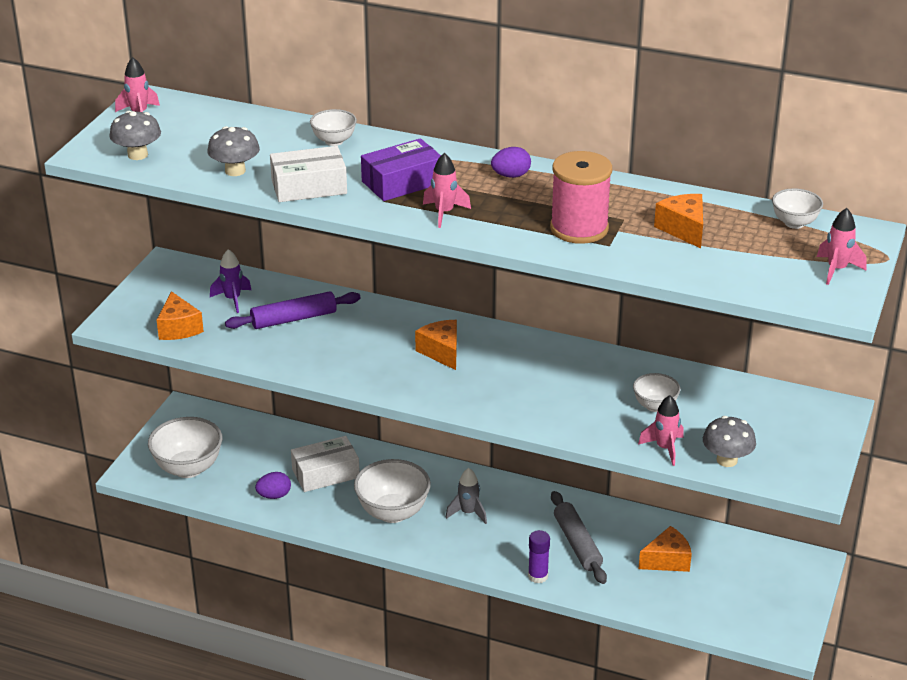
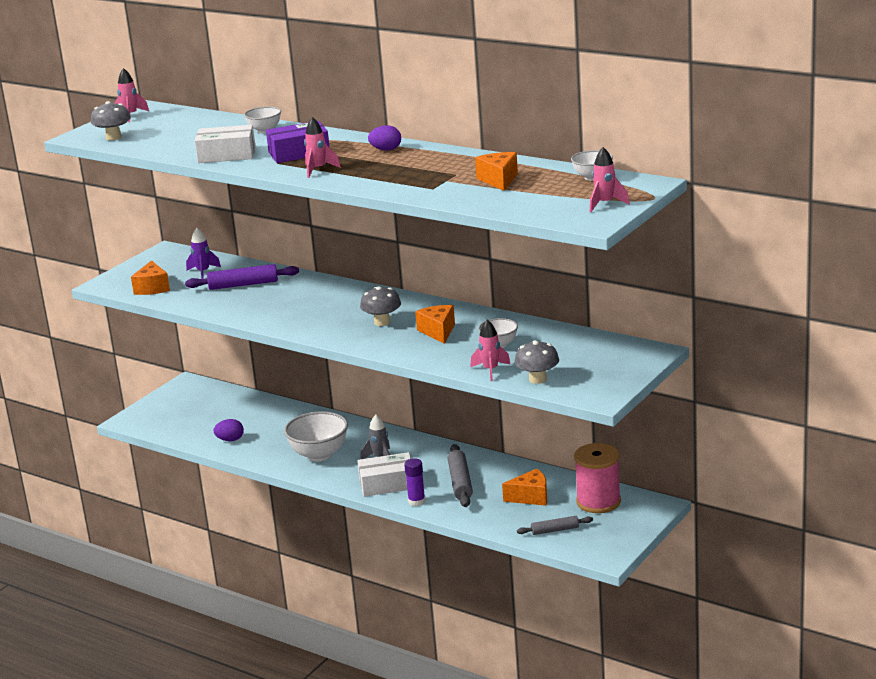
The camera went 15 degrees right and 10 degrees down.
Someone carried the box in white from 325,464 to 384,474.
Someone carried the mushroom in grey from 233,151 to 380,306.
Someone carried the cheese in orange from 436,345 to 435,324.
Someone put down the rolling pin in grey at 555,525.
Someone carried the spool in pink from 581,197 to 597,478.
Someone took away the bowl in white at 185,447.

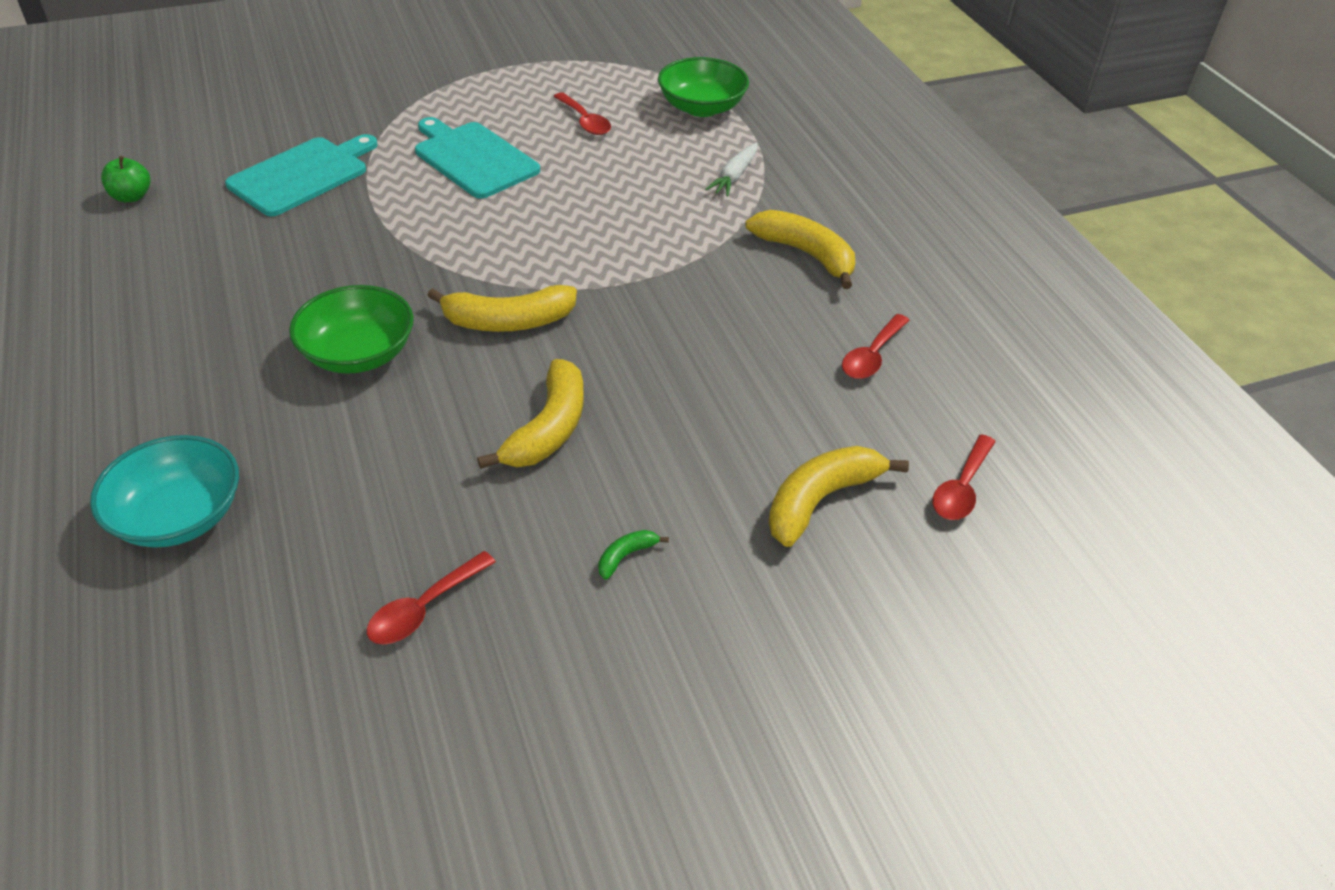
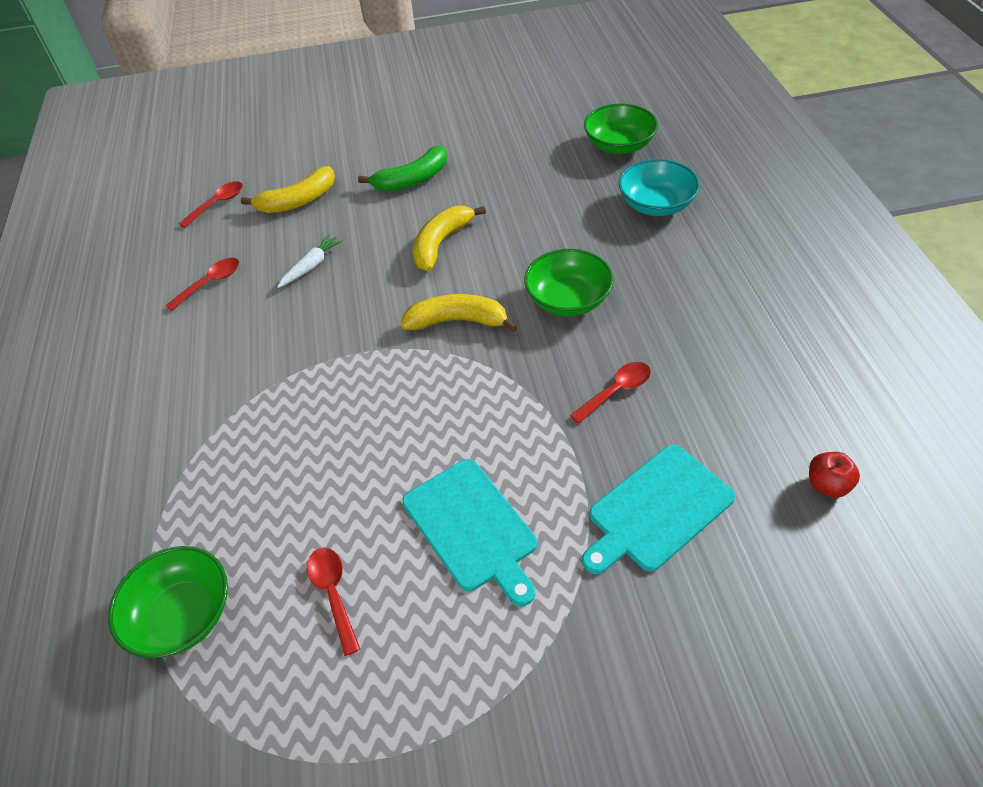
The camera went 165 degrees left and 5 degrees up.
Someone carried the carrot in white from 731,169 to 310,261.
Someone scaled the banana in green at 633,555 by 2.20.
Someone carried the spoon in red from 431,598 to 610,393.
Someone put down the bowl in green at 621,129.
Someone repainted the apple in green at 125,179, which became the apple in red at 834,475.
Someone took away the banana in yellow at 800,249.

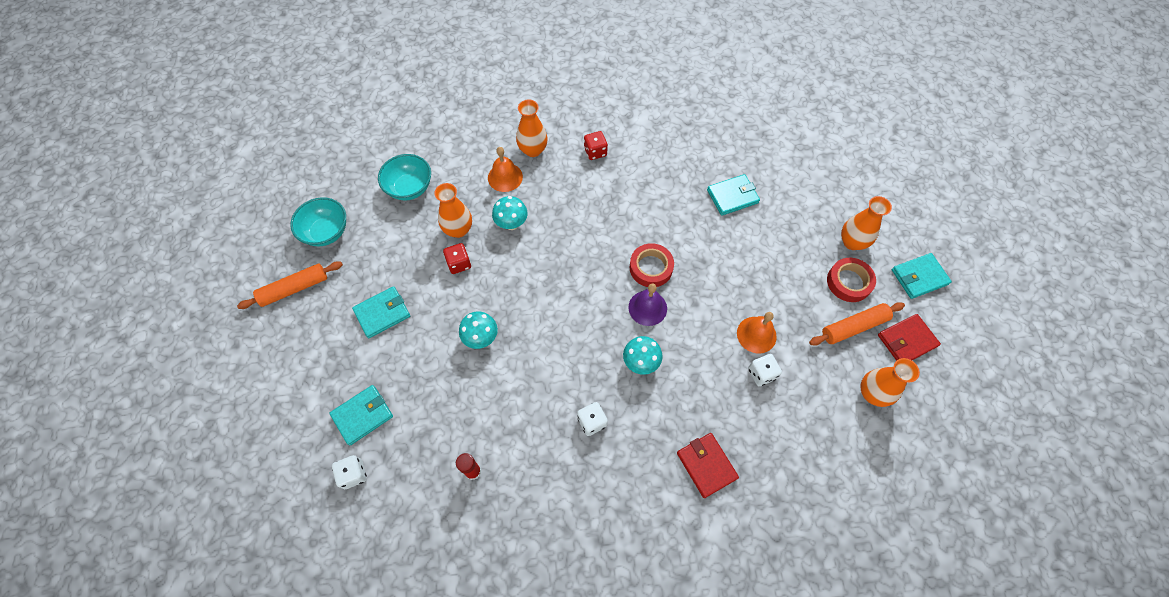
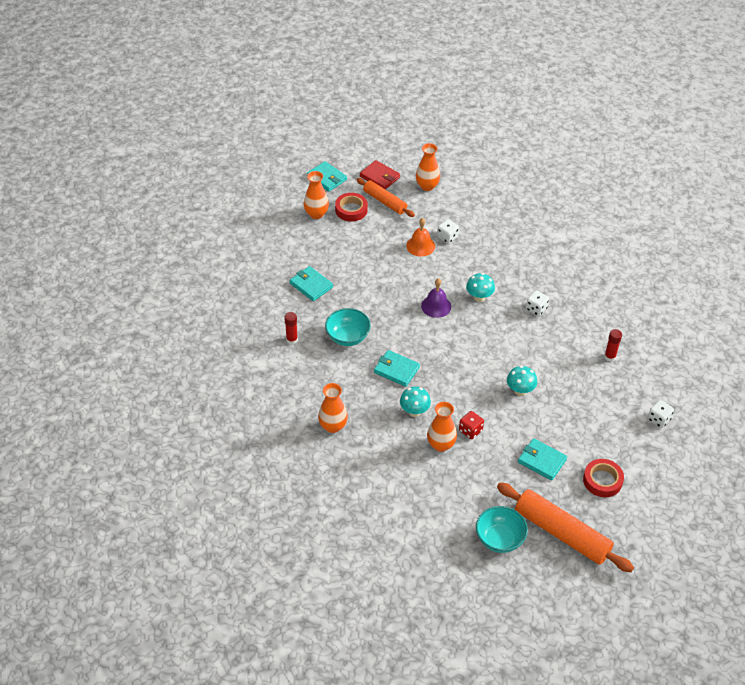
The camera went 115 degrees left and 15 degrees down.
Someone put down the glue stick in red at 291,328.
Someone carried the bowl in turquoise from 404,177 to 348,327.
Someone carried the wallet in turquoise from 361,415 to 397,368.
Someone scaled the rolling pin in orange at 290,285 by 1.63.
Someone carried the tape in red from 652,265 to 603,478.
Someone took away the bell in orange at 505,169.
Someone took away the dice in red at 596,145.
Someone took away the wallet in red at 708,465.

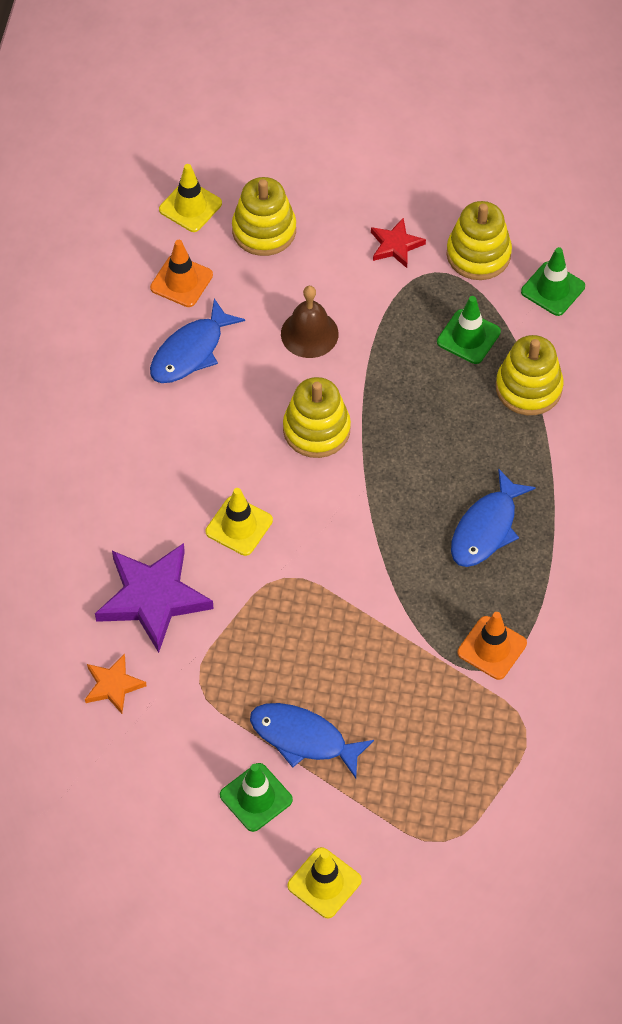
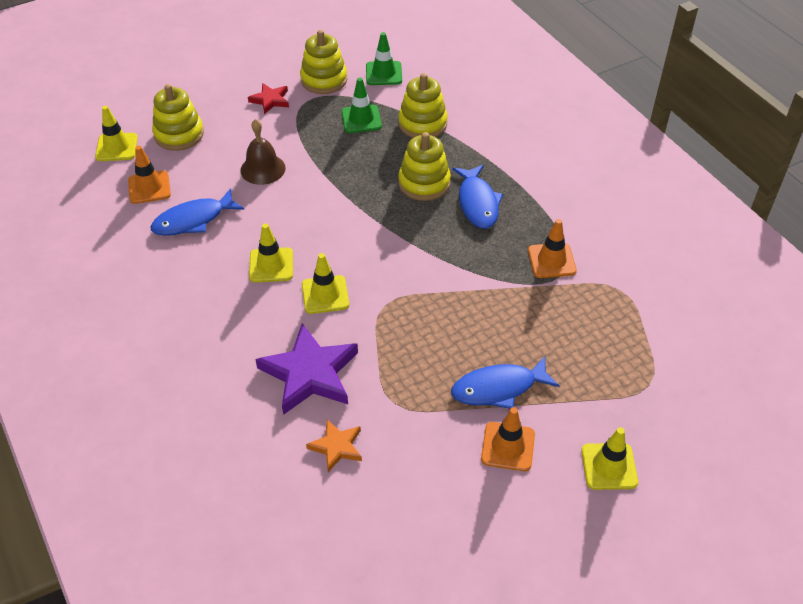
The camera went 40 degrees left and 10 degrees down.
Someone rotated the fish in blue at 197,340 by 60 degrees clockwise.
Someone put down the traffic cone in yellow at 271,252.
Someone carried the stacking toy in yellow from 317,417 to 424,166.
Someone repainted the traffic cone in green at 256,797, which became the traffic cone in orange at 508,439.

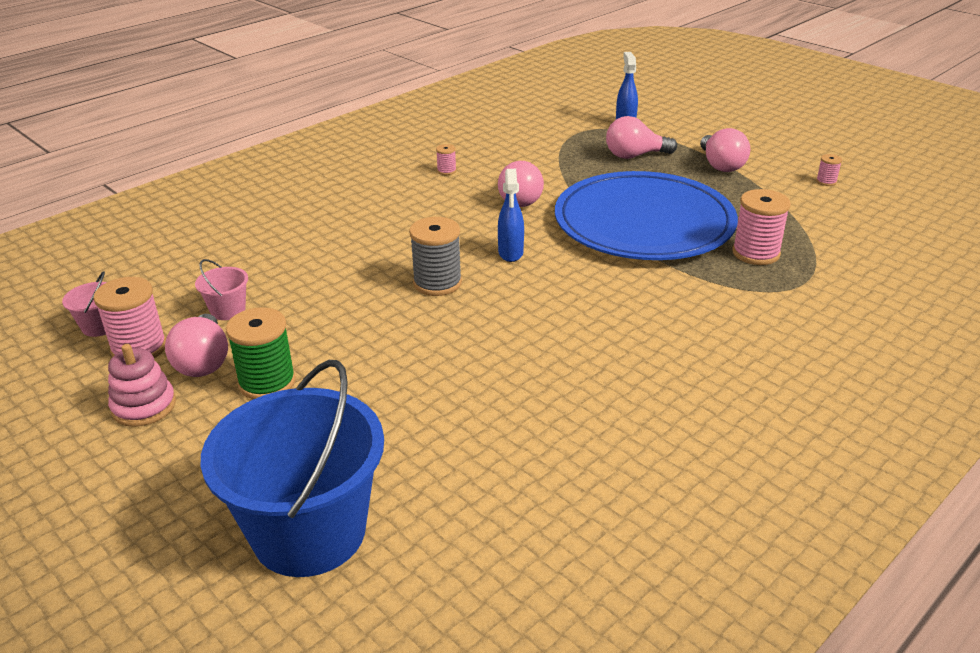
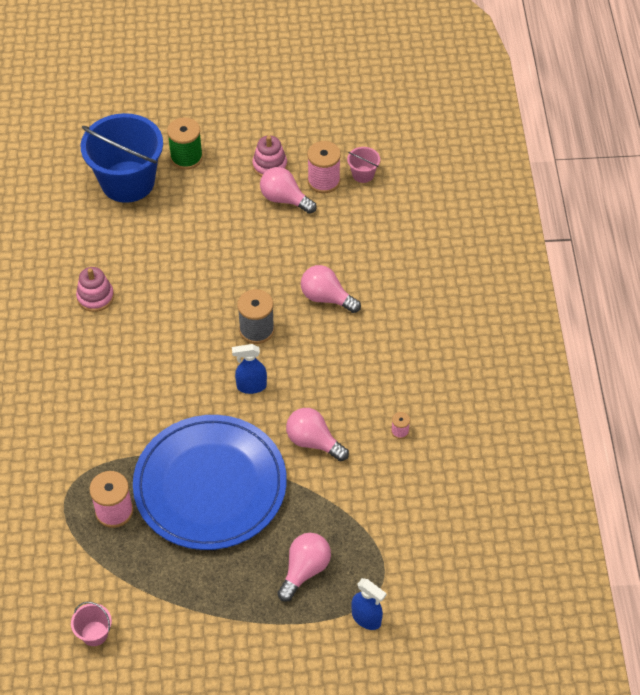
The camera went 130 degrees right and 20 degrees up.
Someone carried the bucket in pink from 221,289 to 91,624.
Someone put down the stacking toy in pink at 95,289.
Someone carried the spool in green from 261,353 to 185,143.
Someone rotated the spray bottle in blue at 511,215 by 45 degrees counterclockwise.
Someone carried the light bulb in pink from 725,150 to 331,289.
Someone took away the spool in pink at 829,170.

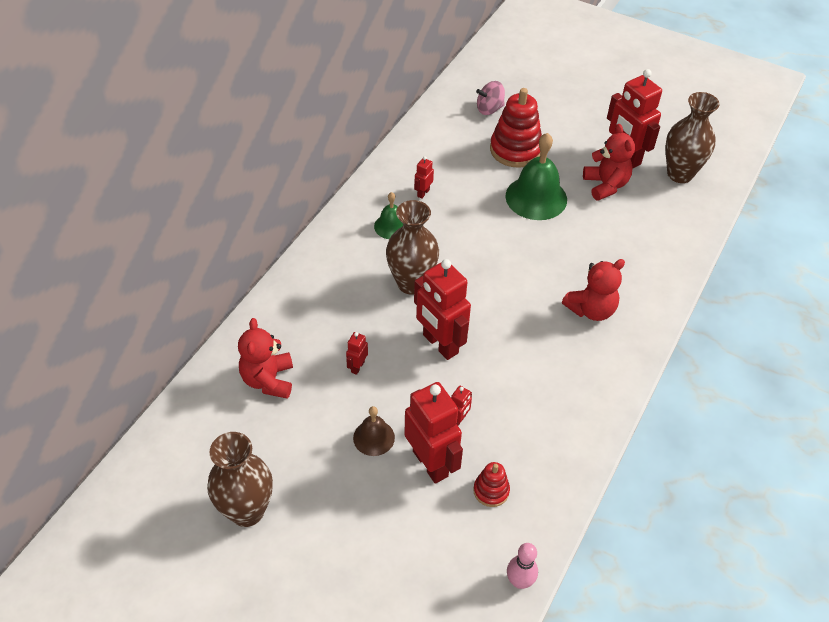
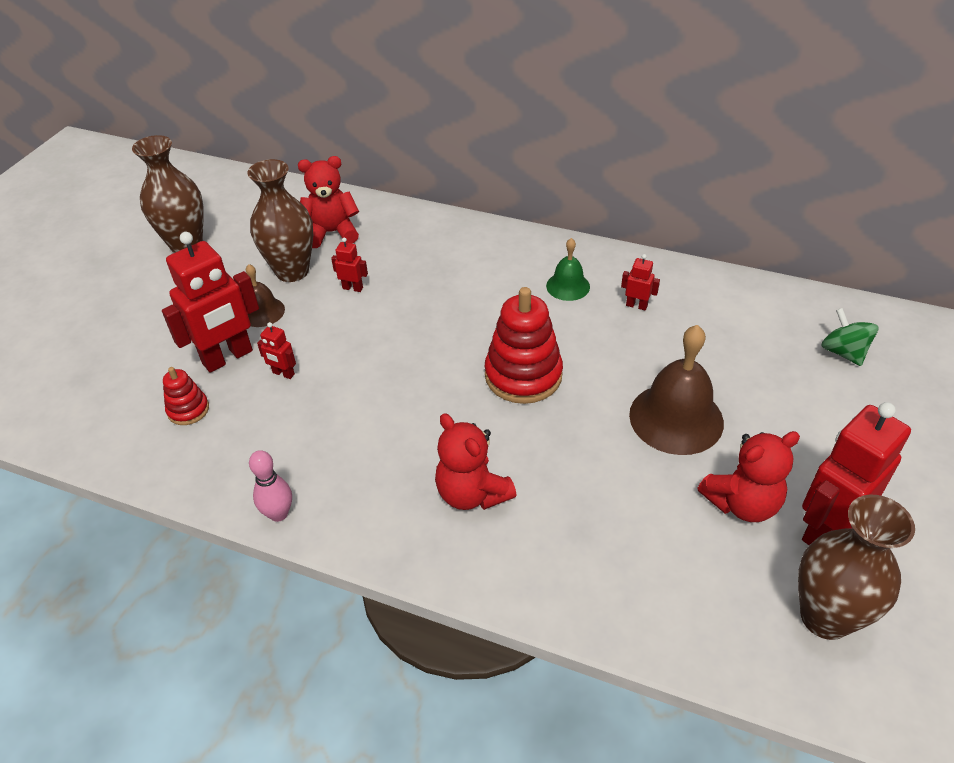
The camera went 85 degrees right and 5 degrees down.
Someone carried the vase in brown from 412,247 to 280,220.
Someone carried the bowling pin in pink from 522,566 to 270,486.
Someone carried the stacking toy in red from 516,127 to 524,345.
Someone repainted the bell in green at 536,176, which became the bell in brown at 676,390.
Someone repainted the spinning top in pink at 490,98, which became the spinning top in green at 850,337.
Someone took away the robot in red at 442,309.

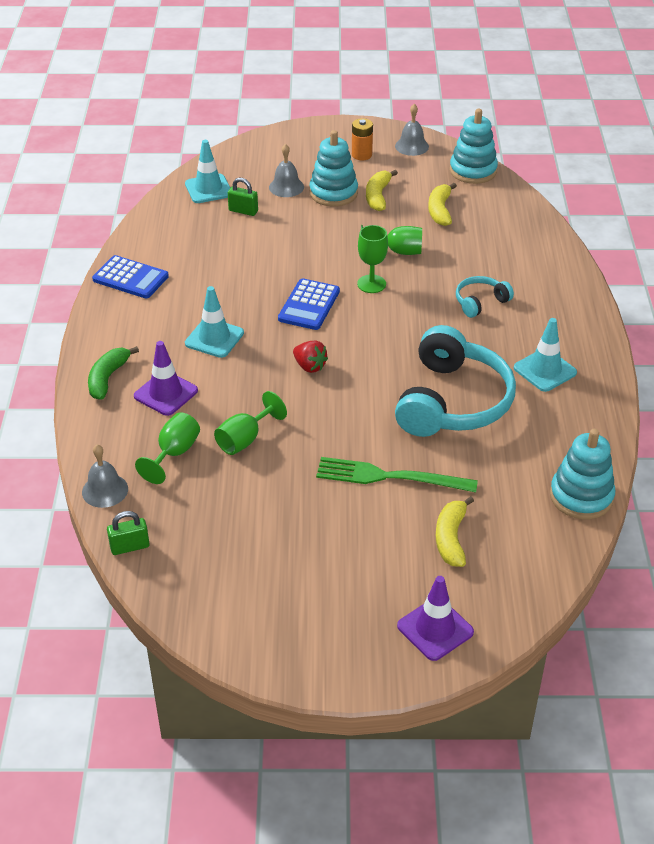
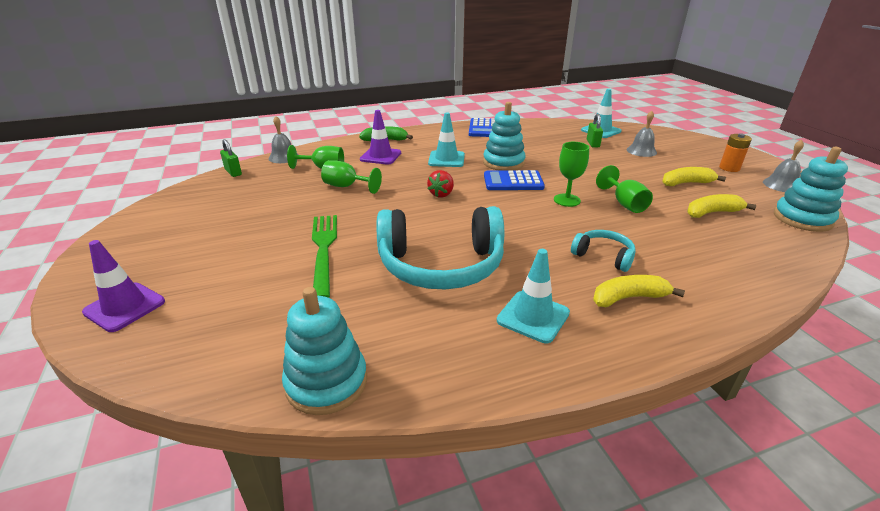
The camera went 70 degrees right and 10 degrees down.
Someone carried the stacking toy in turquoise from 333,168 to 504,136.
Someone carried the banana in yellow from 455,531 to 639,291.

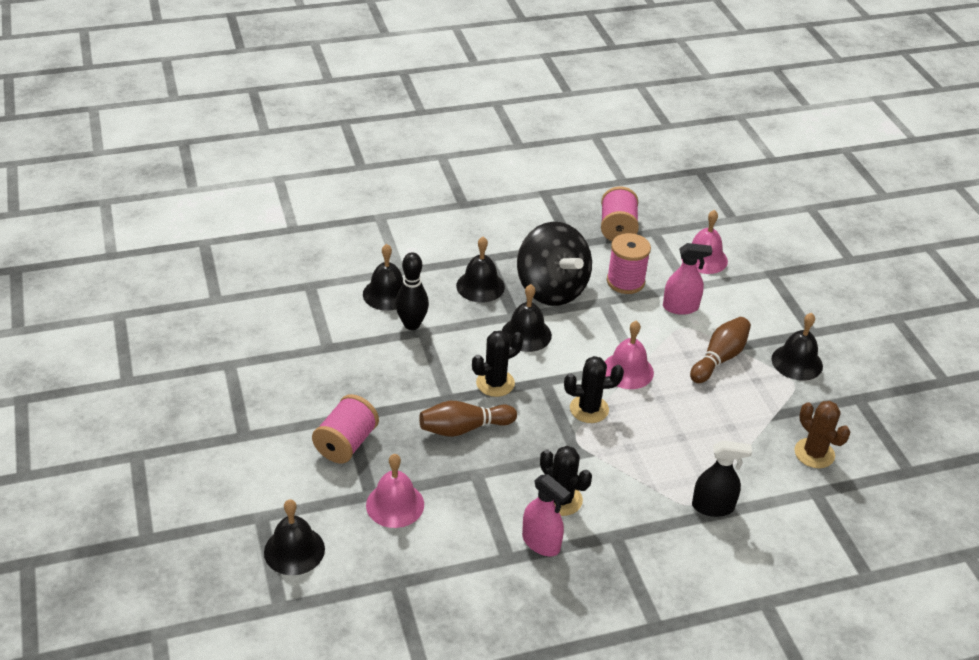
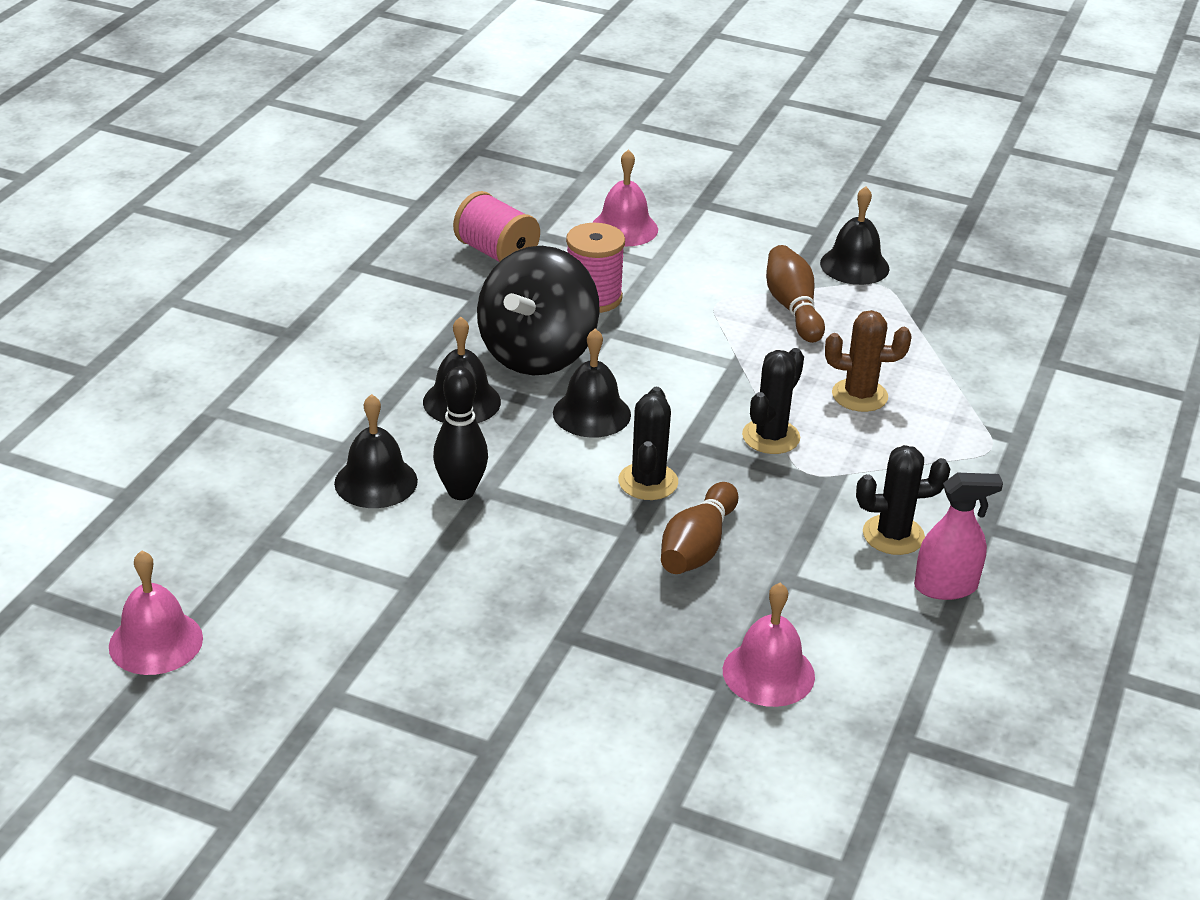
The camera went 50 degrees left and 5 degrees down.
Someone carried the bell in pink from 629,355 to 156,613.
Someone rotated the spinning top in black at 554,264 by 105 degrees clockwise.
Someone carried the cactus in brown from 822,434 to 868,361.
Someone took away the bell in black at 294,537.
Someone took away the spool in pink at 345,429.
Someone took away the spray bottle in pink at 687,279.
Someone took away the spray bottle in black at 722,478.

